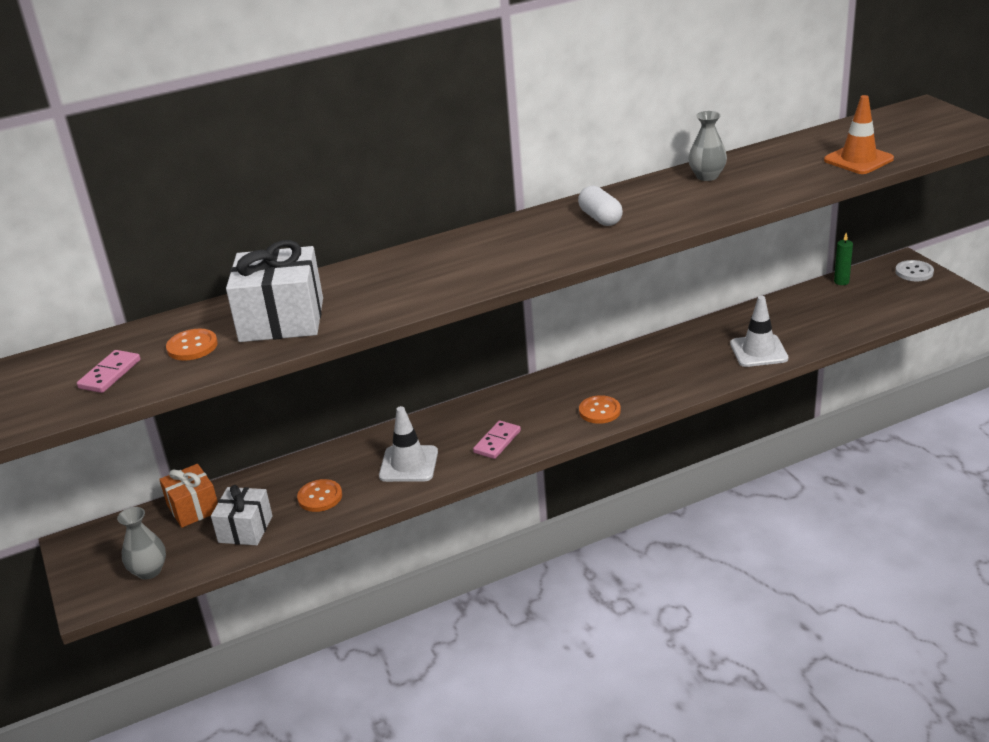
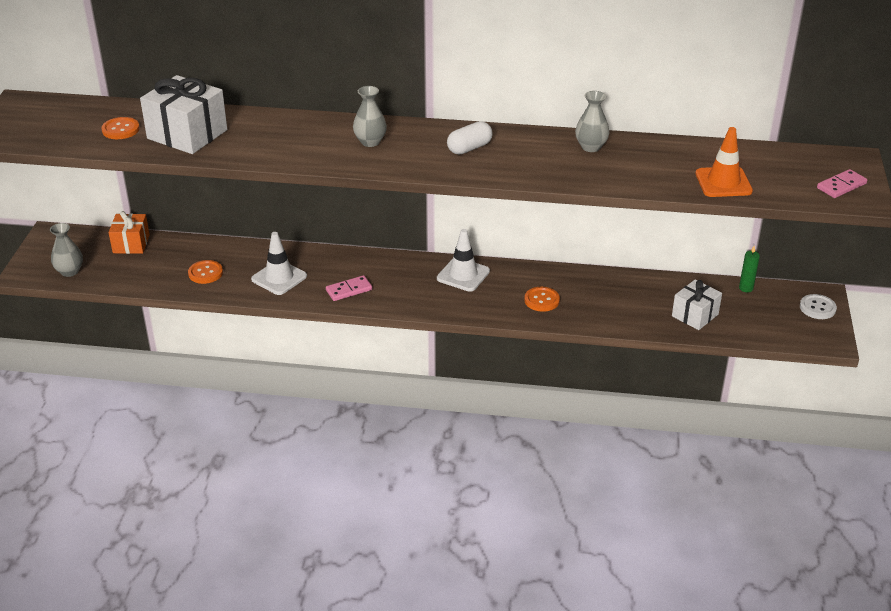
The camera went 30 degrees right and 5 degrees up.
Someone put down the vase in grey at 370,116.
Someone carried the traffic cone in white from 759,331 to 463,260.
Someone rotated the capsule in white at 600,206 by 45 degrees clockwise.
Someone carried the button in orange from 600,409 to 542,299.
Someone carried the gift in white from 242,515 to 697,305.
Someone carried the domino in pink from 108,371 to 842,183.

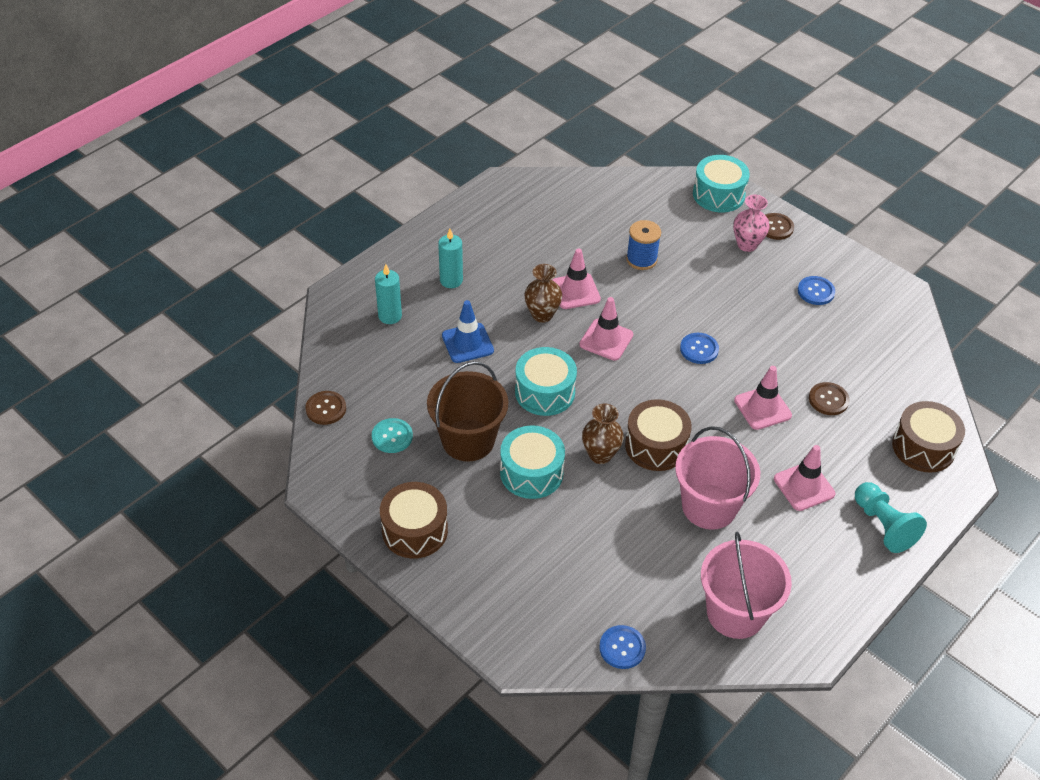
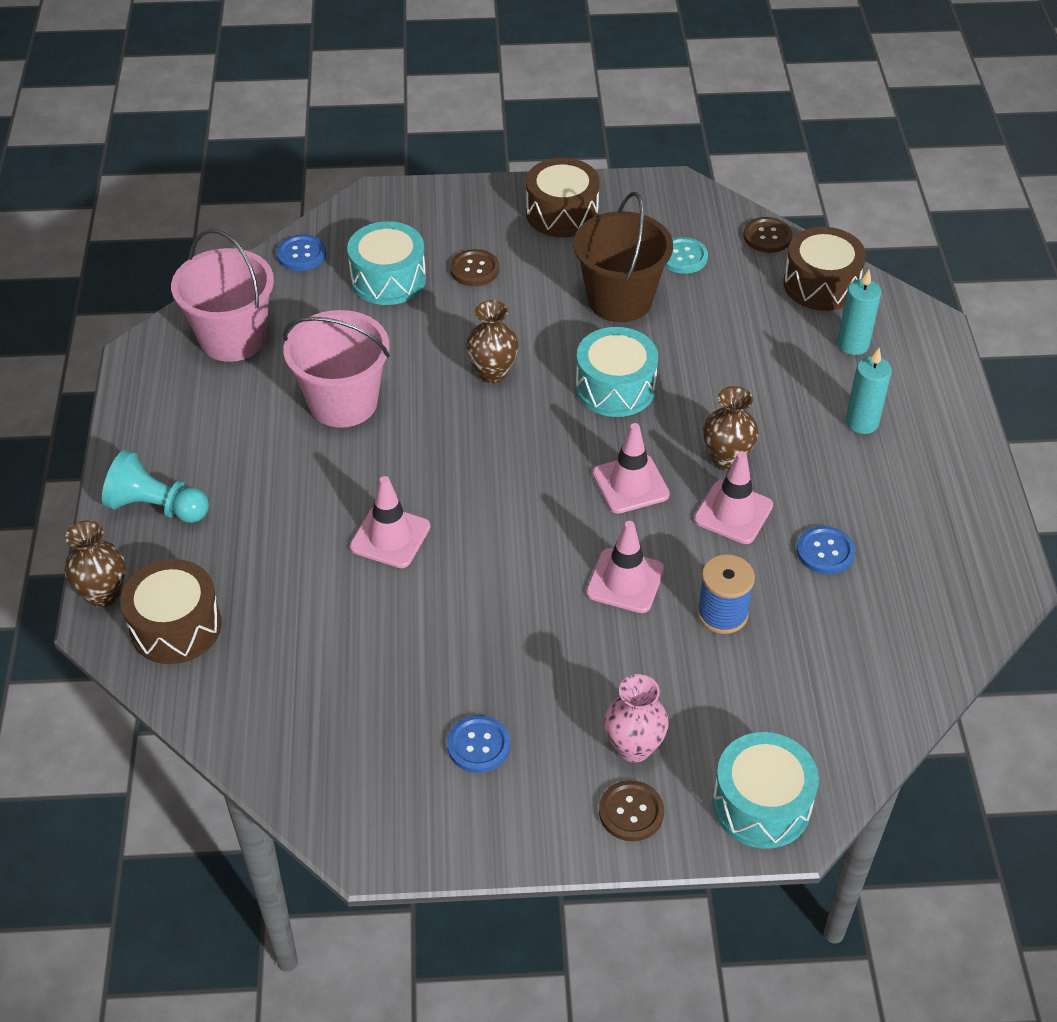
The camera went 135 degrees right and 0 degrees up.
Someone put down the vase in brown at 95,563.
Someone carried the drum in turquoise from 532,462 to 386,263.
Someone carried the button in brown from 829,398 to 474,267.
Someone carried the traffic cone in pink from 804,478 to 625,567.
Someone carried the drum in brown from 658,435 to 824,269.
Someone carried the button in blue from 699,348 to 826,550.
Someone took away the traffic cone in blue at 468,331.

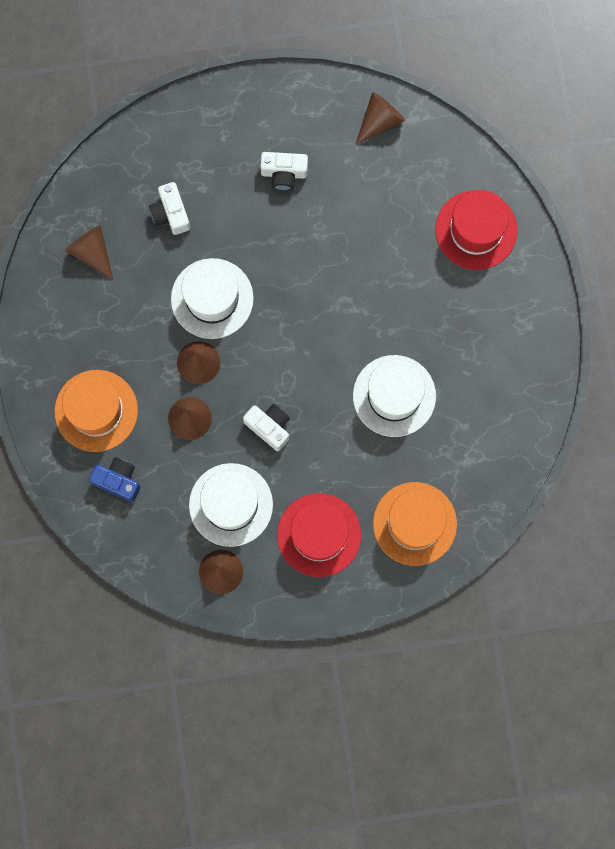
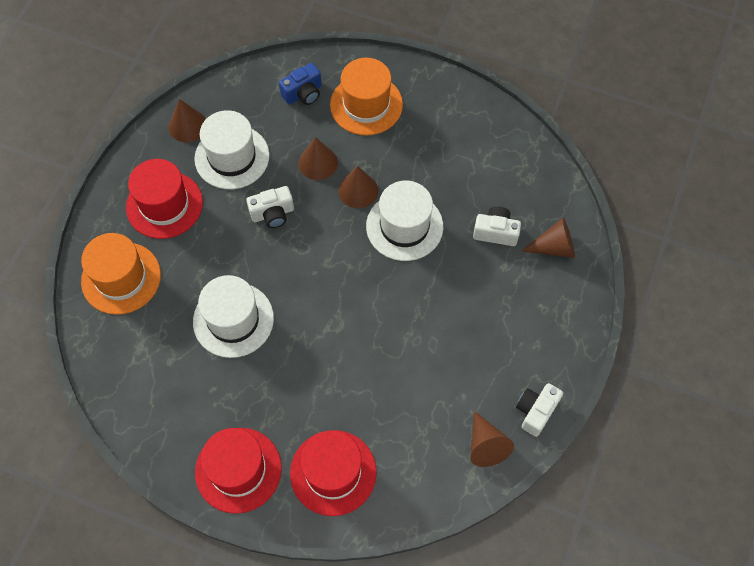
The camera went 120 degrees right and 15 degrees down.
Someone put down the hat in red at 238,471.
Someone carried the camera in white from 284,171 to 539,410.
Someone carried the cone in brown from 89,252 to 548,238.

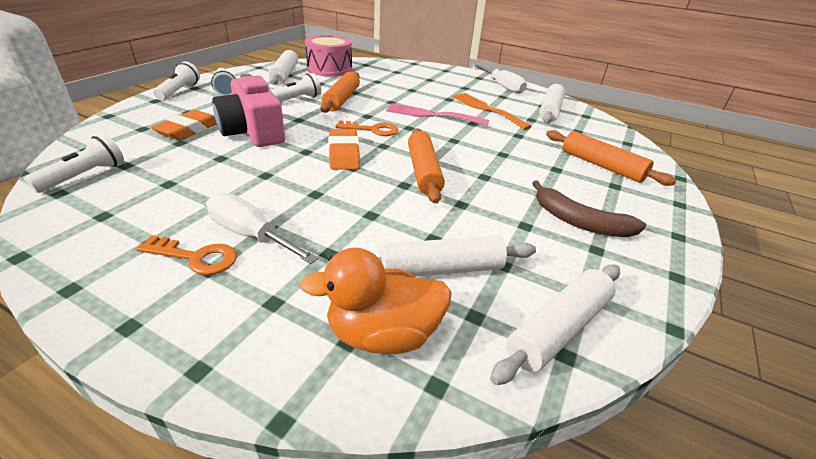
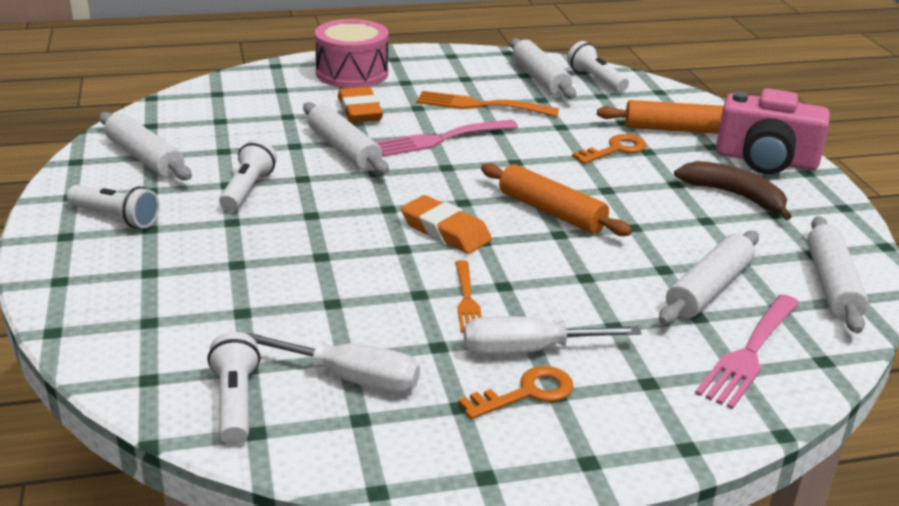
The camera went 40 degrees left and 5 degrees down.
Someone carried the screwdriver in white from 500,79 to 333,363.
Someone put down the rolling pin in white at 346,138.
Someone carried the drum in pink from 328,56 to 351,53.
Someone carried the eraser in orange from 184,125 to 360,105.
Someone put down the fork in orange at 468,296.
Someone carried the flashlight in white from 176,81 to 598,67.
Someone carried the key in orange from 367,128 to 609,149.
Someone rotated the banana in brown at 589,208 by 135 degrees counterclockwise.
Someone swapped the duck in orange at 375,301 for the fork in pink at 747,351.
Someone carried the camera in pink from 248,110 to 773,131.
Someone took away the rolling pin in orange at 340,92.

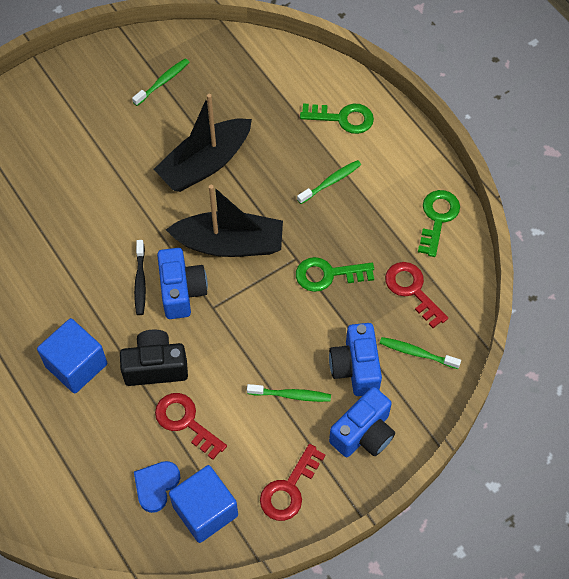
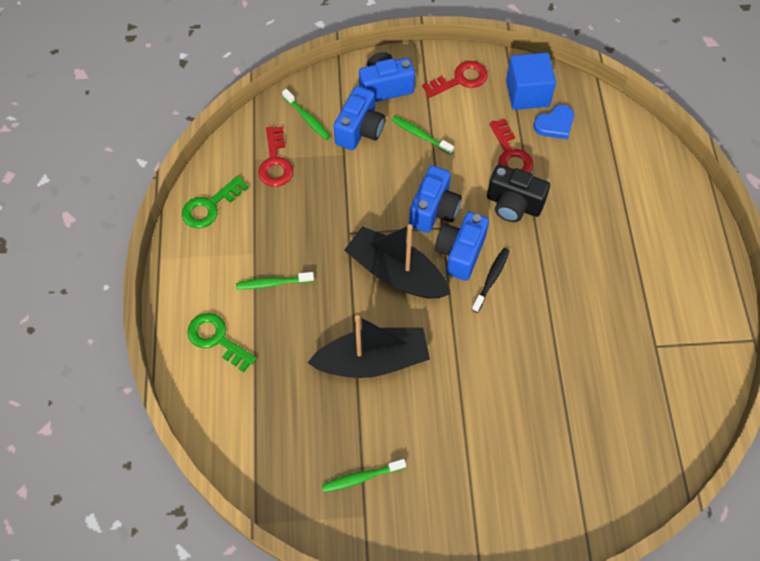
The camera went 150 degrees left and 0 degrees up.
Someone put down the camera in blue at 435,199.
Someone took away the cube in blue at 72,356.
Someone took away the key in green at 335,274.

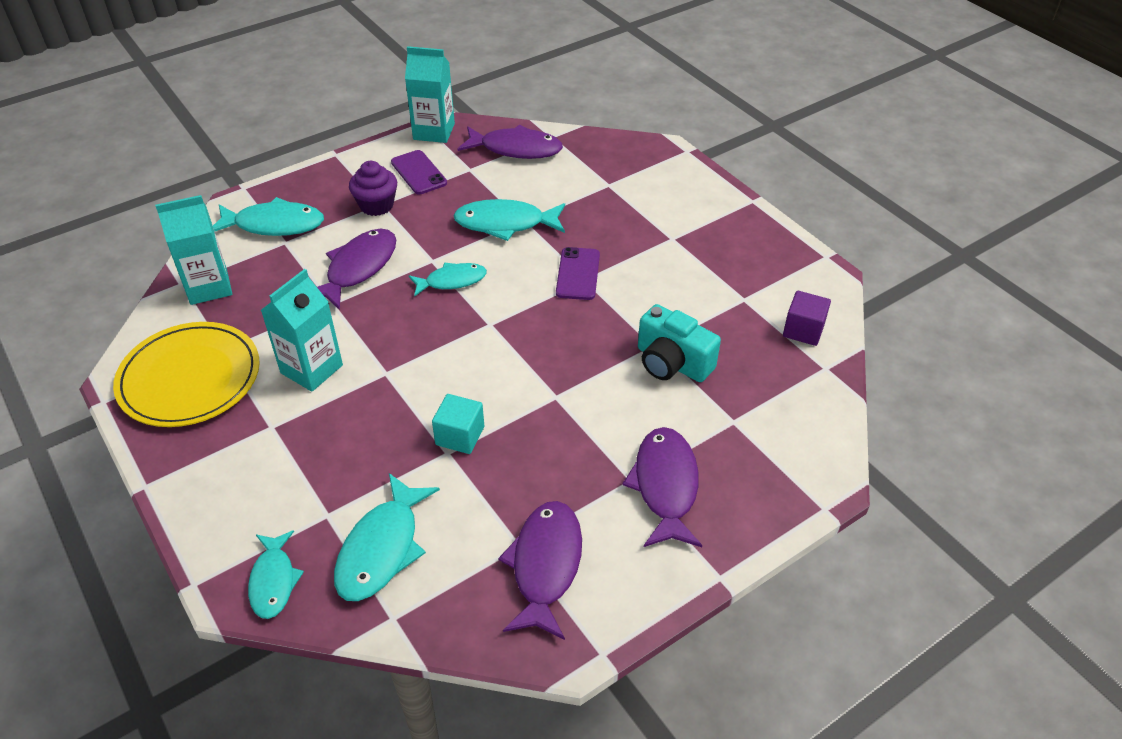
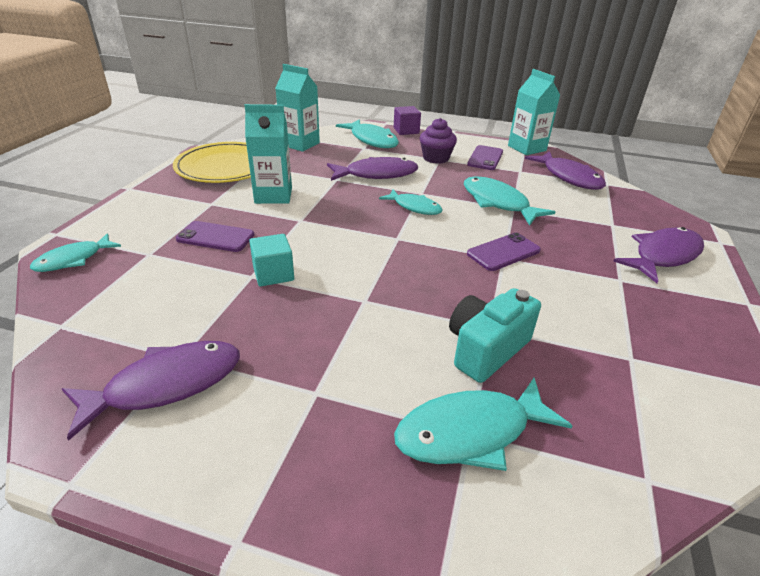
The camera went 50 degrees right and 10 degrees down.
Someone put down the phone in purple at 215,236.
Someone carried the cube in purple from 807,318 to 407,120.
Someone carried the fish in turquoise from 387,537 to 483,424.
Someone rotated the camera in turquoise at 679,343 by 45 degrees clockwise.
Someone carried the fish in purple from 662,487 to 658,255.

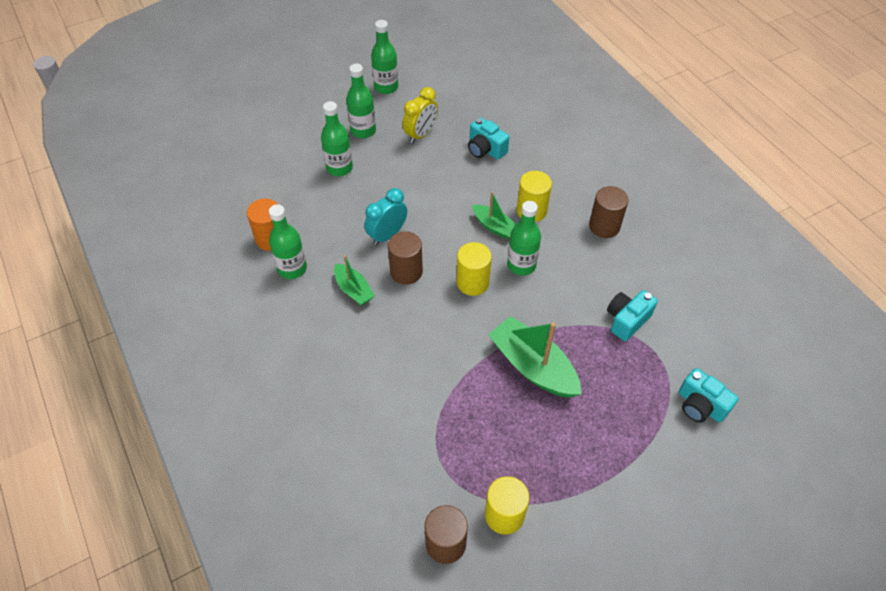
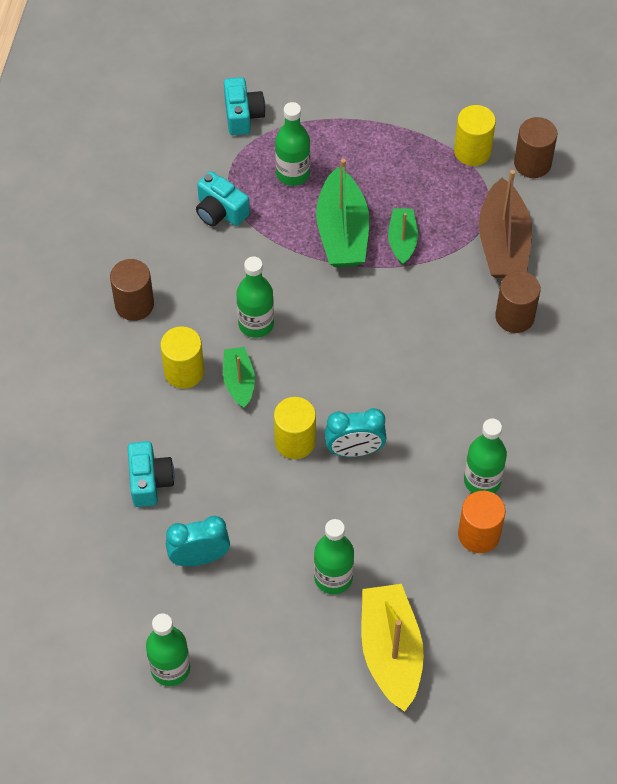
The camera went 140 degrees left and 5 degrees up.
Someone repainted the clock in yellow at 420,115, which became the clock in turquoise at 198,541.
Someone rotated the camera in turquoise at 632,315 by 45 degrees clockwise.
Someone carried the cylinder in yellow from 474,269 to 295,428.
Someone carried the bottle in green from 361,101 to 292,144.
Someone put down the boat in yellow at 393,648.
Someone carried the boat in green from 354,280 to 403,237.
Someone put down the boat in brown at 505,224.
Someone carried the cylinder in brown from 405,258 to 518,302.

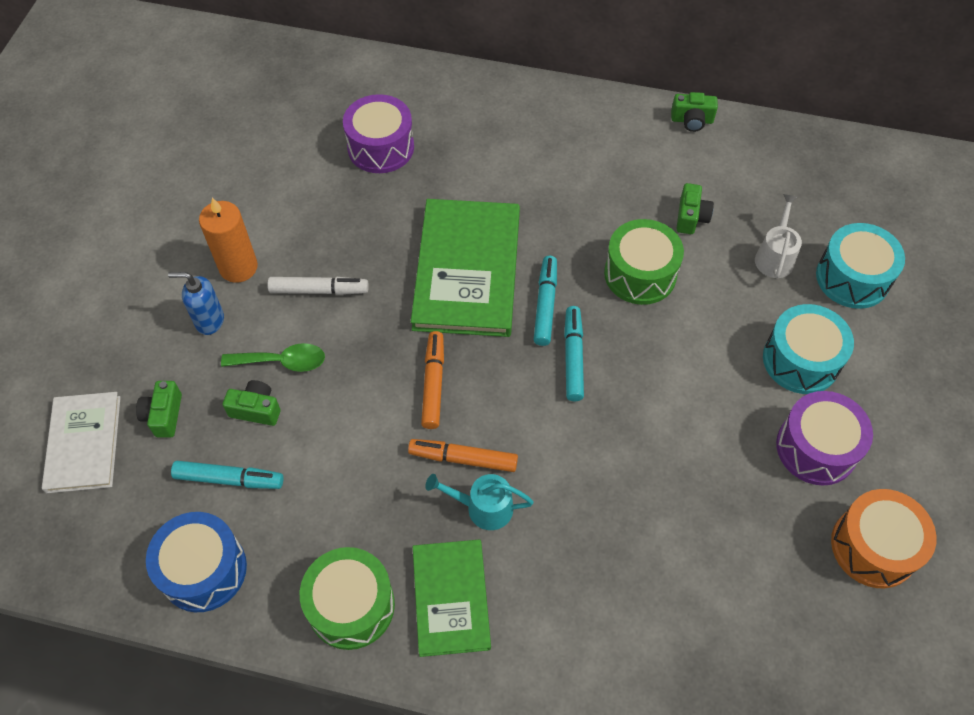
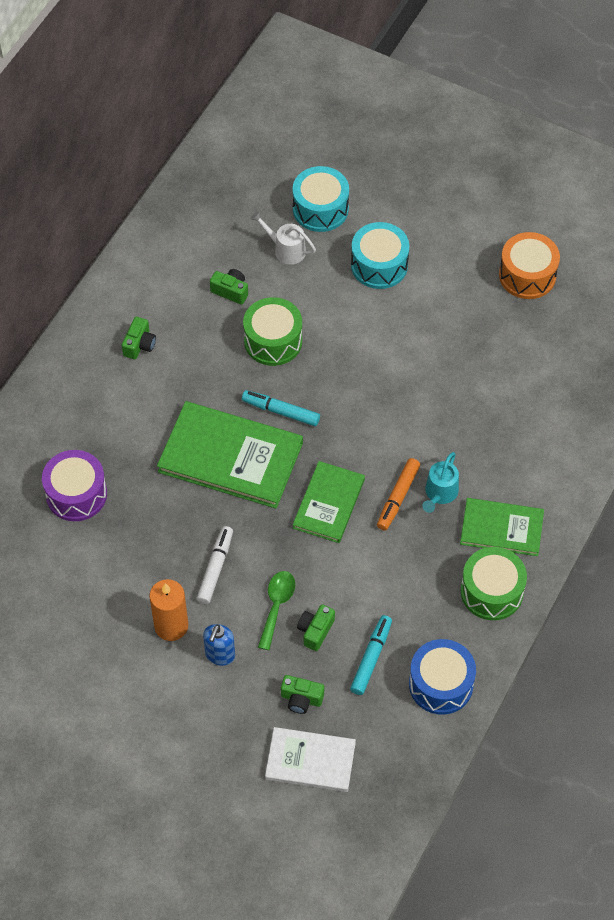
The camera went 75 degrees left and 0 degrees up.
Someone carried the camera in green from 694,112 to 139,338.
Someone swapped the marker in orange at 432,380 for the book in green at 329,502.
Someone took away the marker in turquoise at 574,353.
Someone took away the drum in purple at 824,438.

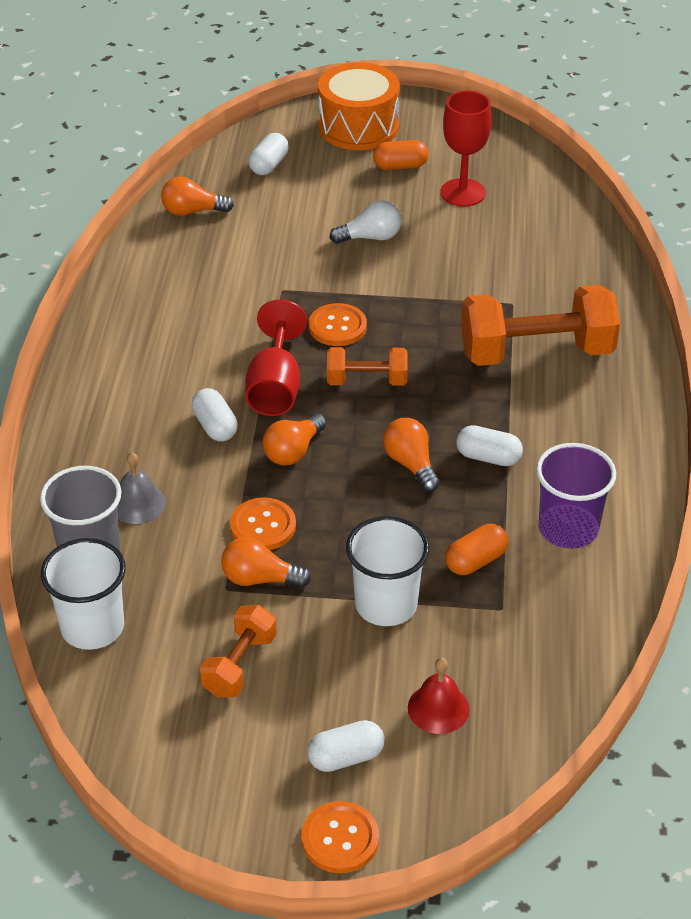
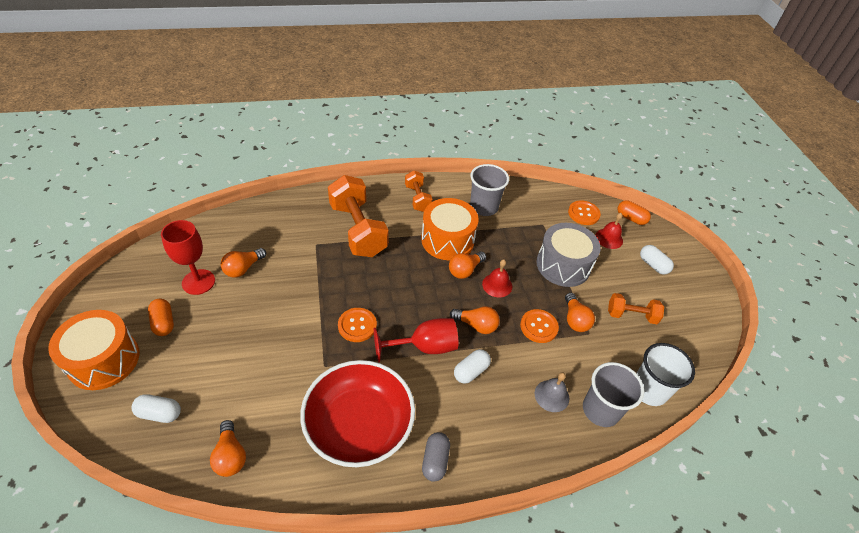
The camera went 110 degrees left and 5 degrees up.
Someone put down the light bulb in orange at 243,263.
Someone put down the bowl in red at 357,413.
Someone carried the dumbbell in orange from 367,366 to 418,191.
Someone swapped the capsule in white at 489,445 for the drum in orange at 450,229.
Someone put down the capsule in grey at 436,457.
Someone repainted the cup in purple at 576,496, which became the cup in grey at 489,190.
Someone put down the bell in red at 497,278.
Someone swapped the cup in white at 387,571 for the drum in grey at 568,255.
Someone carried the button in orange from 340,837 to 584,212.
Someone carried the capsule in orange from 476,549 to 634,212.
Someone took away the light bulb in white at 366,222.

